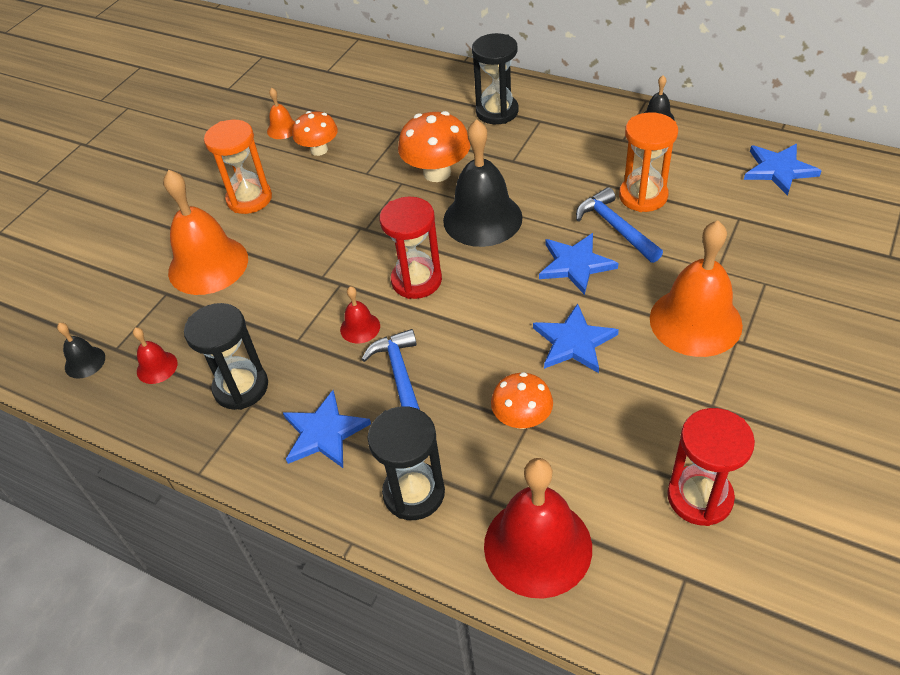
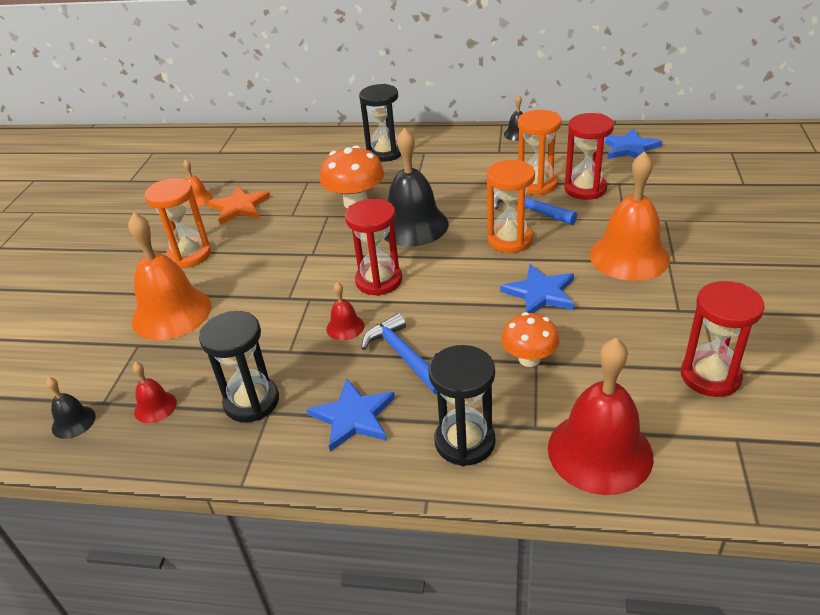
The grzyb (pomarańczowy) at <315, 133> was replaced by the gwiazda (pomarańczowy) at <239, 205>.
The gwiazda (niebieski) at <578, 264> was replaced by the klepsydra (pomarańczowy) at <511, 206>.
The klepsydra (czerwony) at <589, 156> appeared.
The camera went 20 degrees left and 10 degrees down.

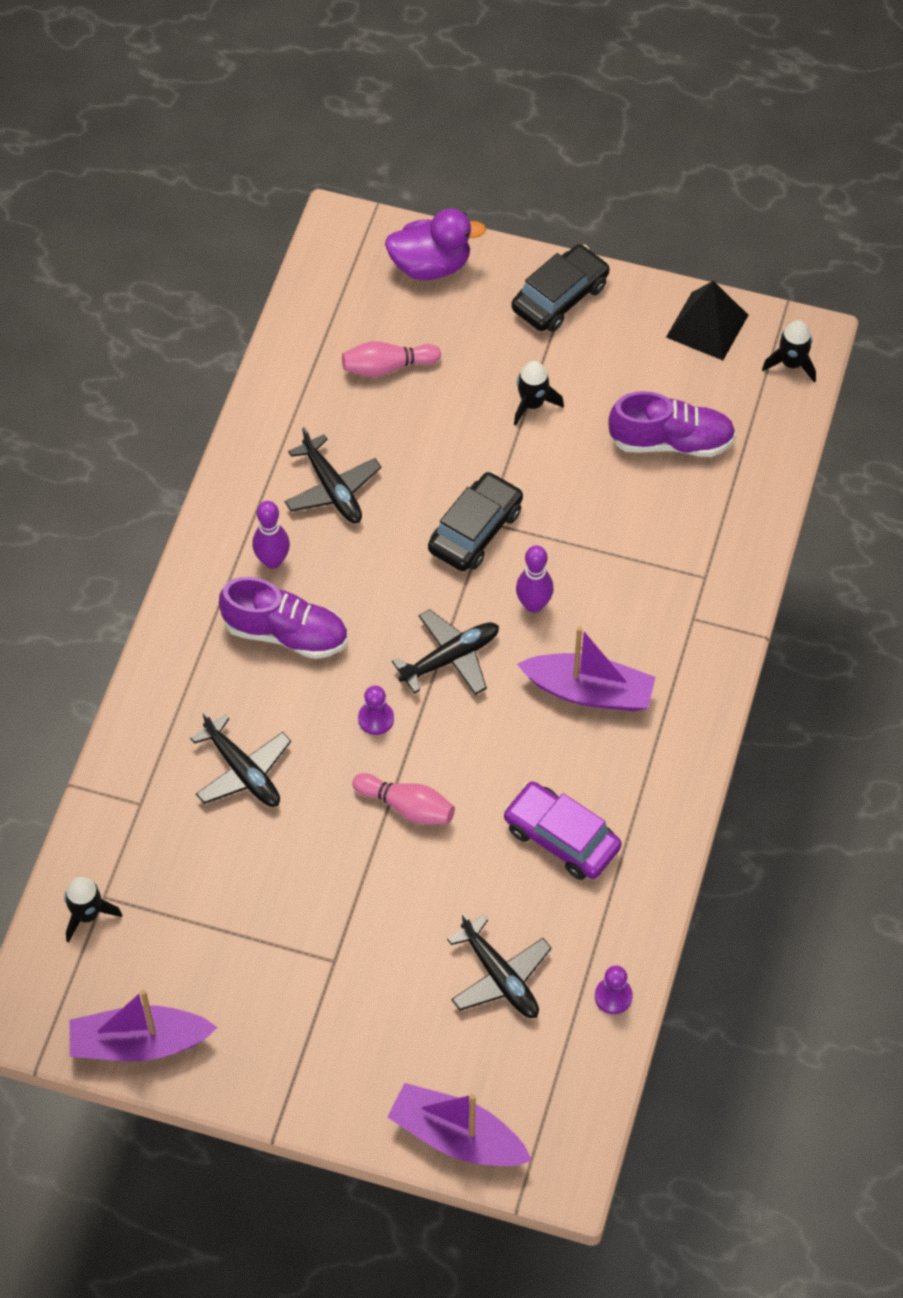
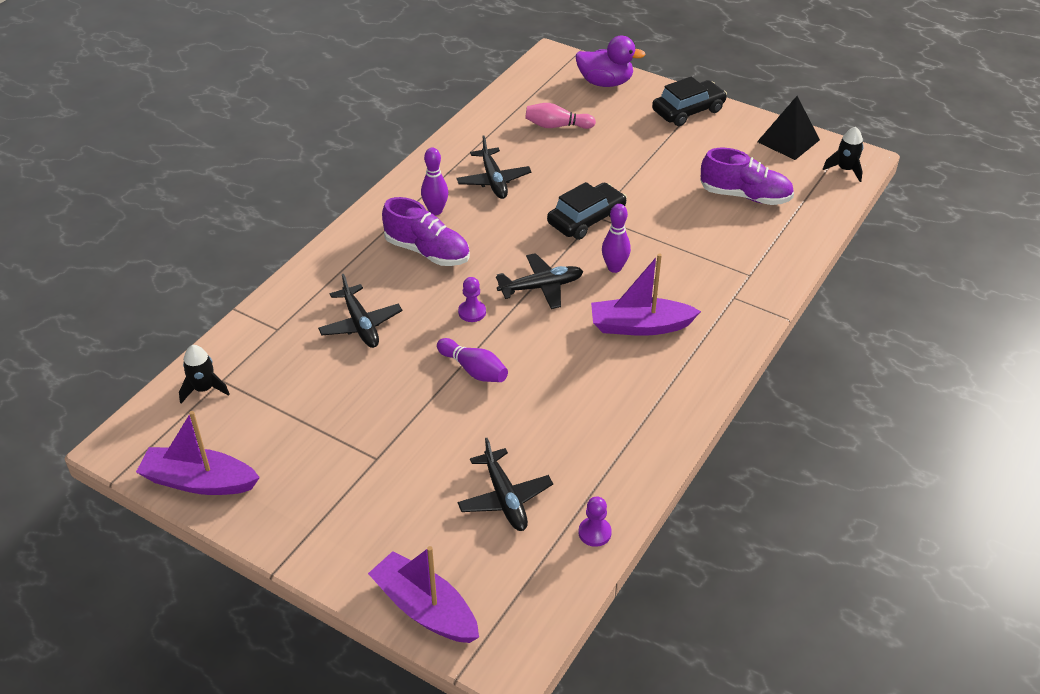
The kręgiel (różowy) at <403, 798> became the kręgiel (fioletowy) at <472, 360>.
The samochód (fioletowy) at <562, 830> disappeared.
The rakieta (czarny) at <539, 393> disappeared.
The łódka (fioletowy) at <586, 668> turned 150 degrees clockwise.
The camera went 15 degrees right and 15 degrees down.

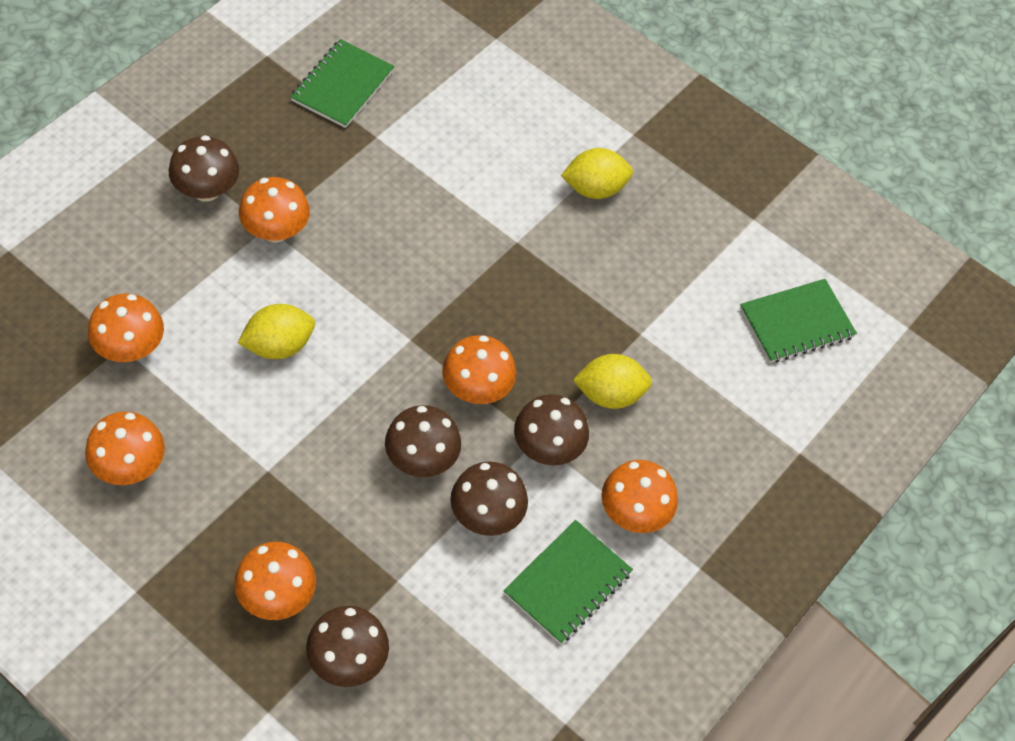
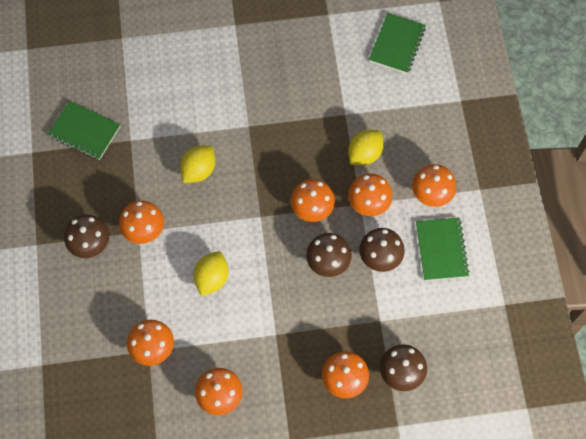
The zeszyt (zielony) at <342, 83> turned 45 degrees counterclockwise.
The grzyb (brązowy) at <551, 430> became the grzyb (pomarańczowy) at <370, 194>.
The cytryna (żółty) moved from <597, 173> to <197, 164>.
The camera went 40 degrees left and 10 degrees up.

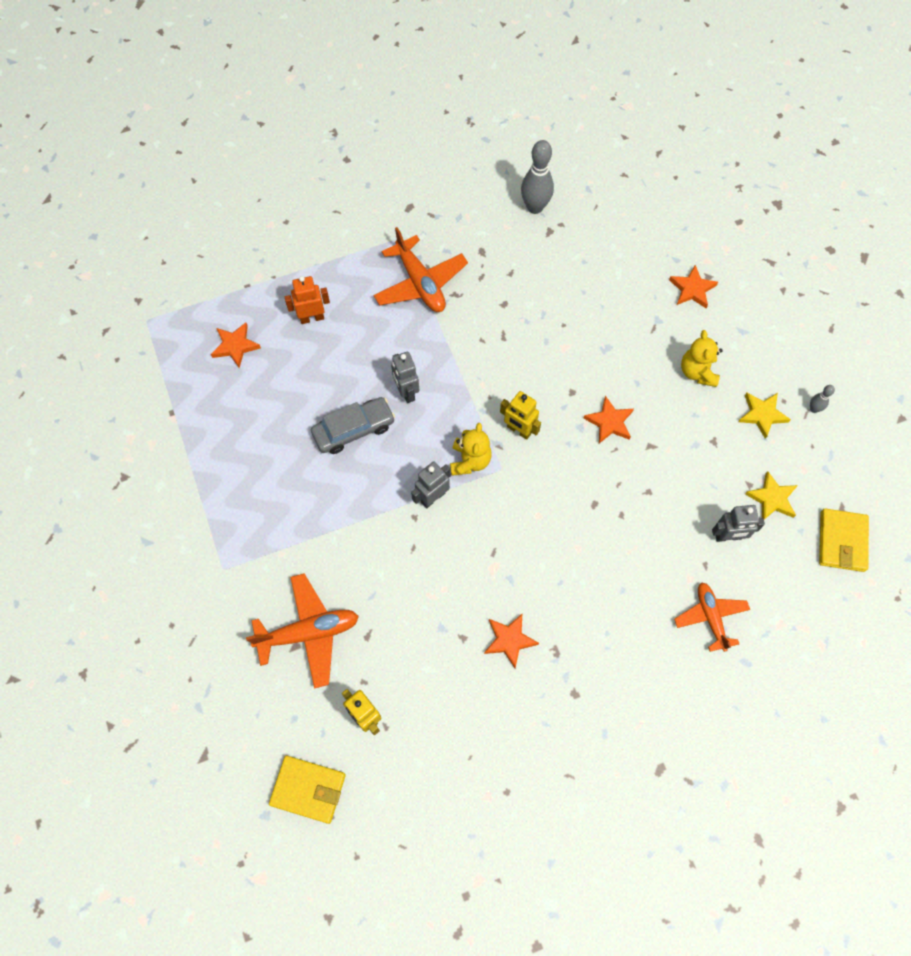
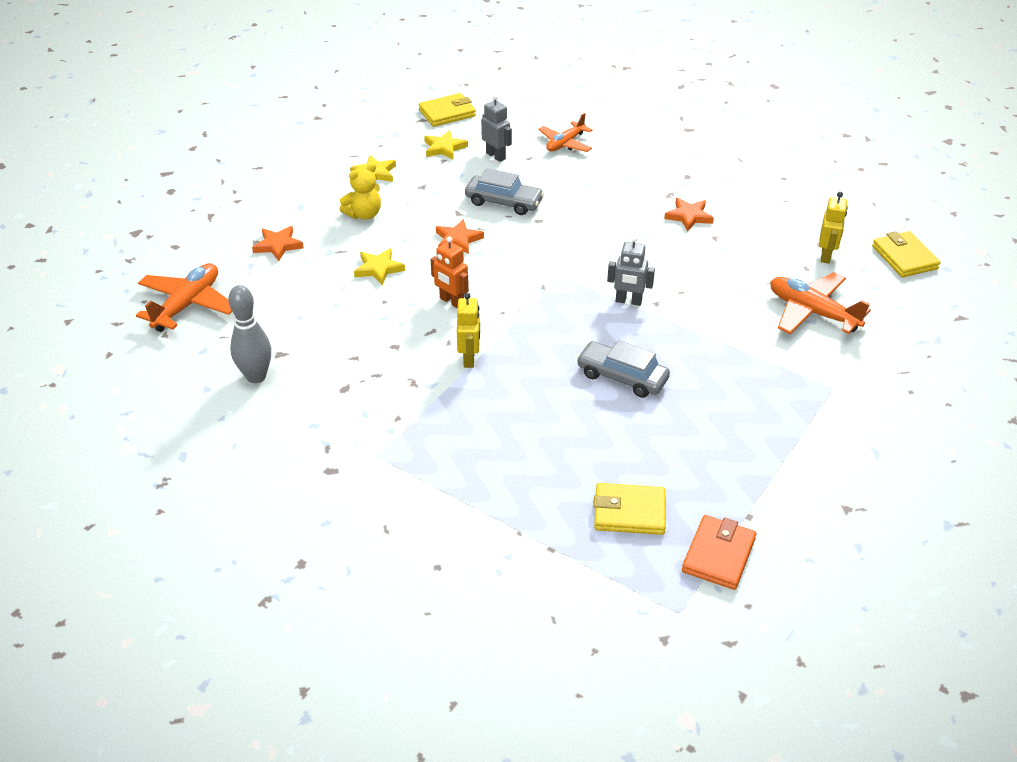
The gwiazda (pomarańczowy) at <236, 345> was replaced by the portfel (żółty) at <629, 509>.
The robot (pomarańczowy) moved from <307, 300> to <450, 272>.
The samolot (pomarańczowy) moved from <421, 269> to <184, 297>.
The robot (szary) at <405, 377> disappeared.
The miś (żółty) at <471, 449> disappeared.
The robot (żółty) moved from <520, 415> to <468, 330>.
The kręgiel (szary) at <822, 399> disappeared.
The gwiazda (żółty) at <379, 266> appeared.
The samochód (szary) at <504, 191> appeared.
The portfel (pomarańczowy) at <719, 552> appeared.
The camera went 125 degrees left and 25 degrees down.

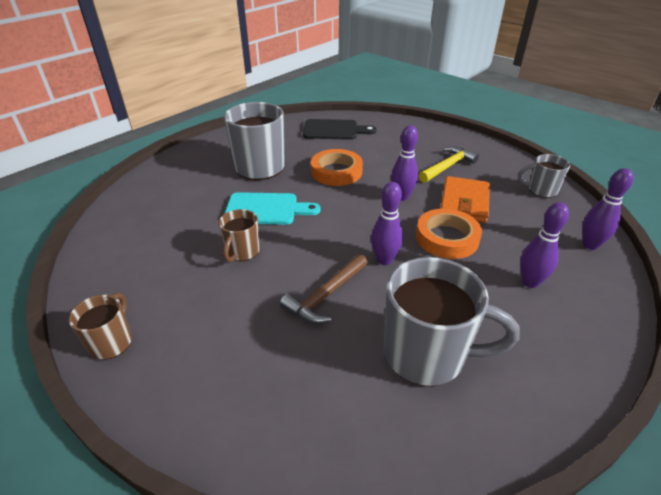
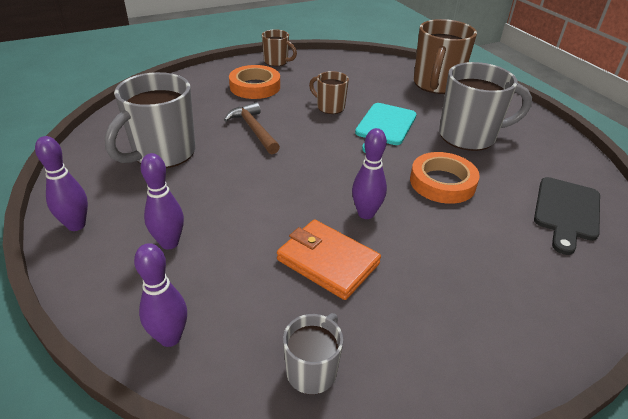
The kręgiel (fioletowy) moved from <387, 223> to <61, 183>.
The taśma klejąca (pomarańczowy) moved from <449, 233> to <254, 82>.
The młotek (żółty) at <449, 165> disappeared.
The kubek (brązowy) at <445, 56> appeared.
The camera went 110 degrees right and 0 degrees up.

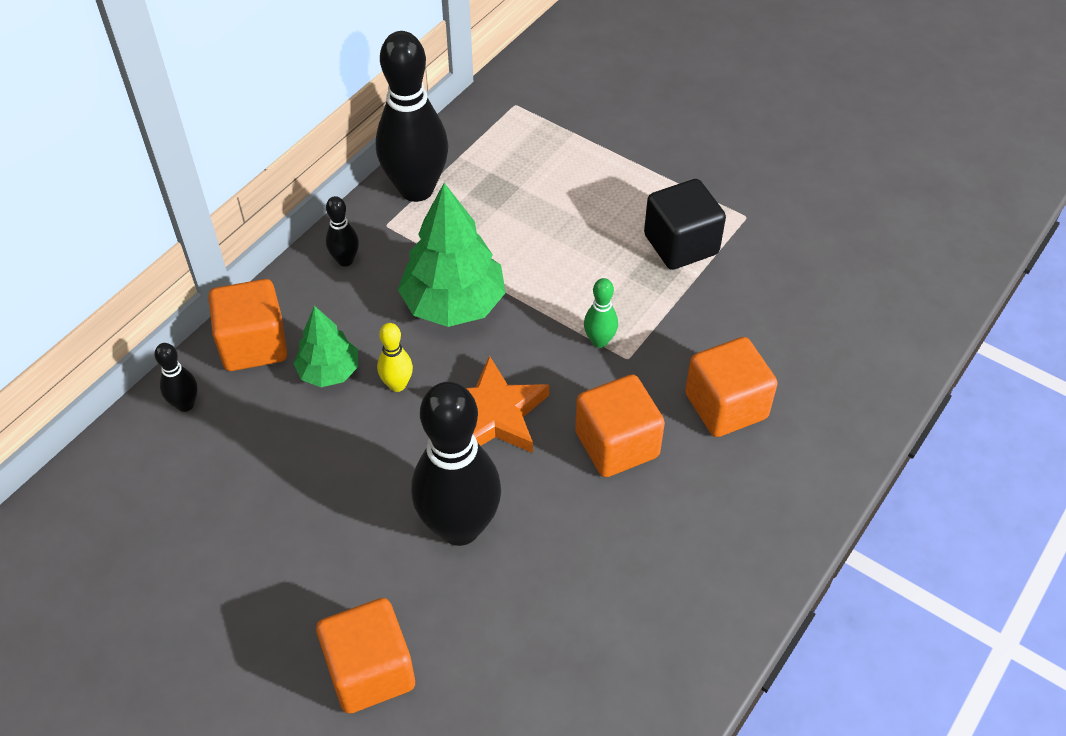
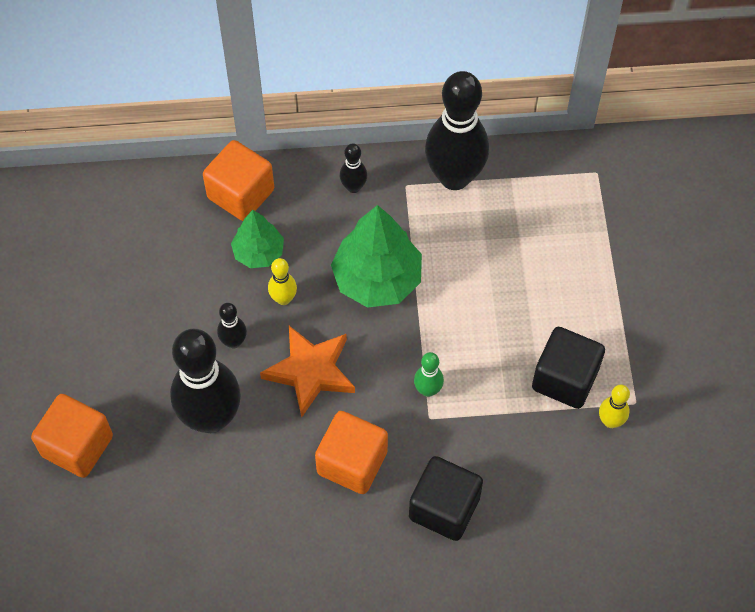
The kręgiel (czarny) moved from <176, 377> to <232, 325>.
The sześcian (pomarańczowy) at <731, 387> became the sześcian (czarny) at <446, 498>.
The kręgiel (żółty) at <614, 406> appeared.
The camera went 50 degrees right and 10 degrees up.

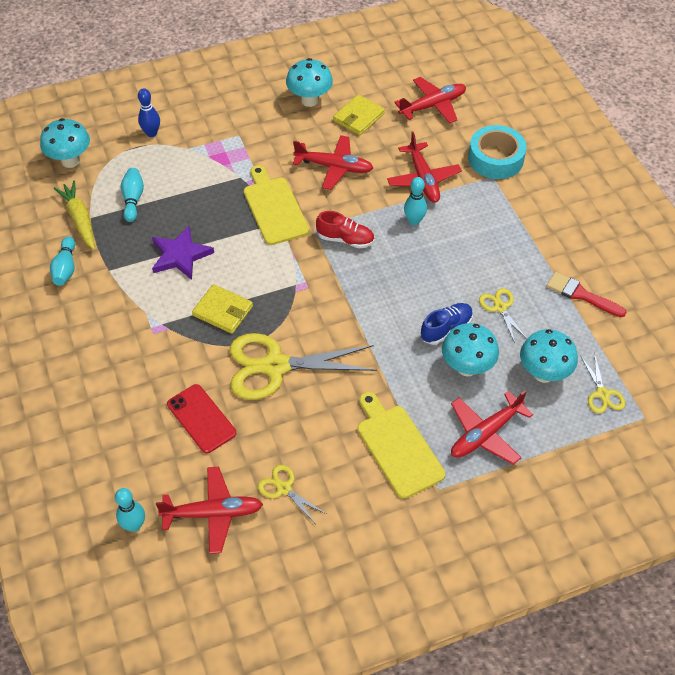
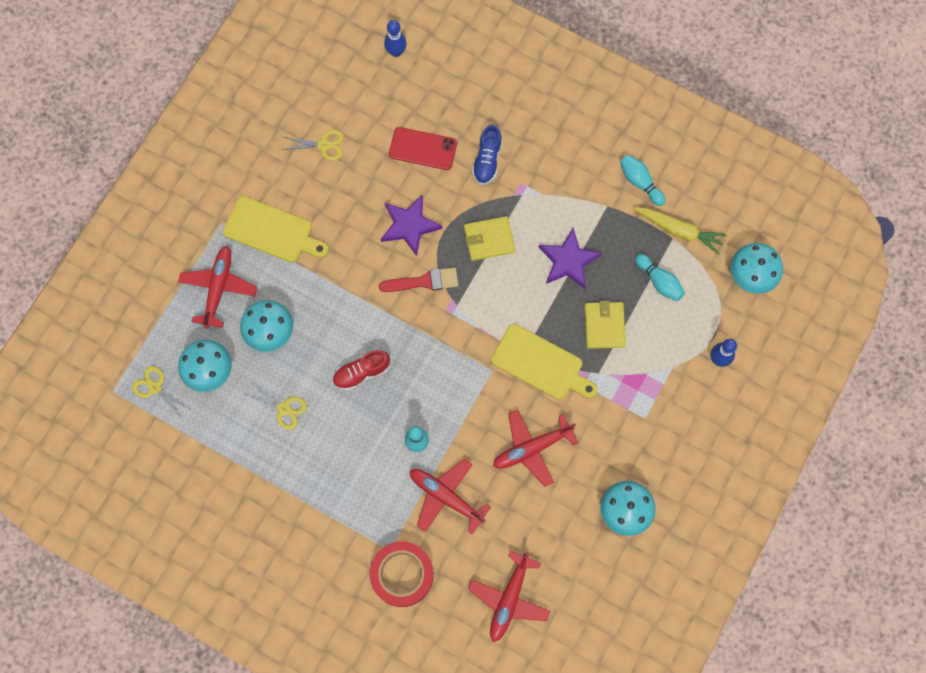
The kręgiel (turkusowy) at <130, 510> became the kręgiel (niebieski) at <395, 38>.
The samolot (czerwony) at <209, 510> disappeared.
The nożyczki (żółty) at <303, 366> was replaced by the gwiazda (fioletowy) at <412, 225>.
The but (czerwony) moved from <345, 229> to <361, 370>.
The portfel (żółty) moved from <359, 114> to <605, 324>.
The but (niebieski) moved from <447, 324> to <487, 154>.
The taśma klejąca (turkusowy) at <497, 152> became the taśma klejąca (czerwony) at <401, 574>.
The pędzel (czerwony) moved from <587, 294> to <418, 279>.
The camera went 140 degrees right and 20 degrees up.

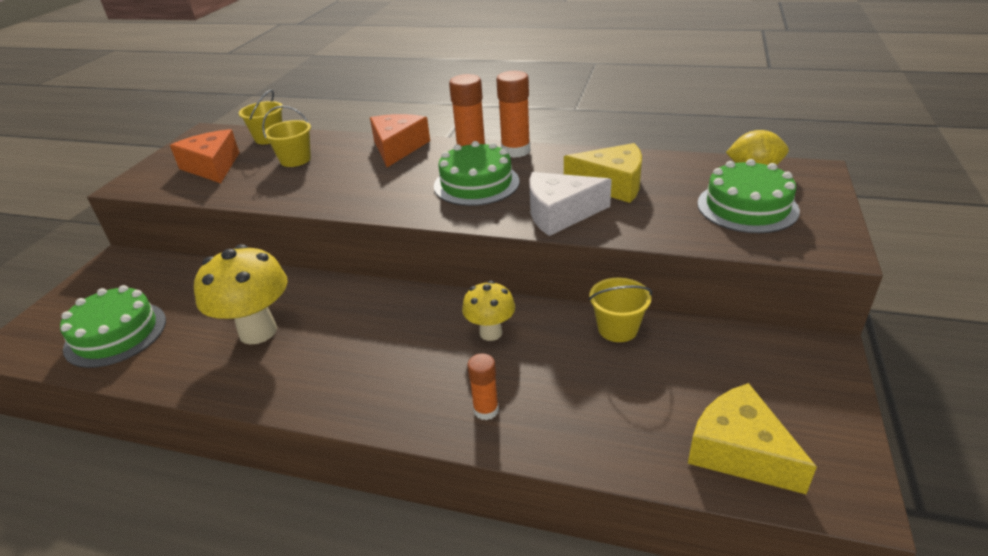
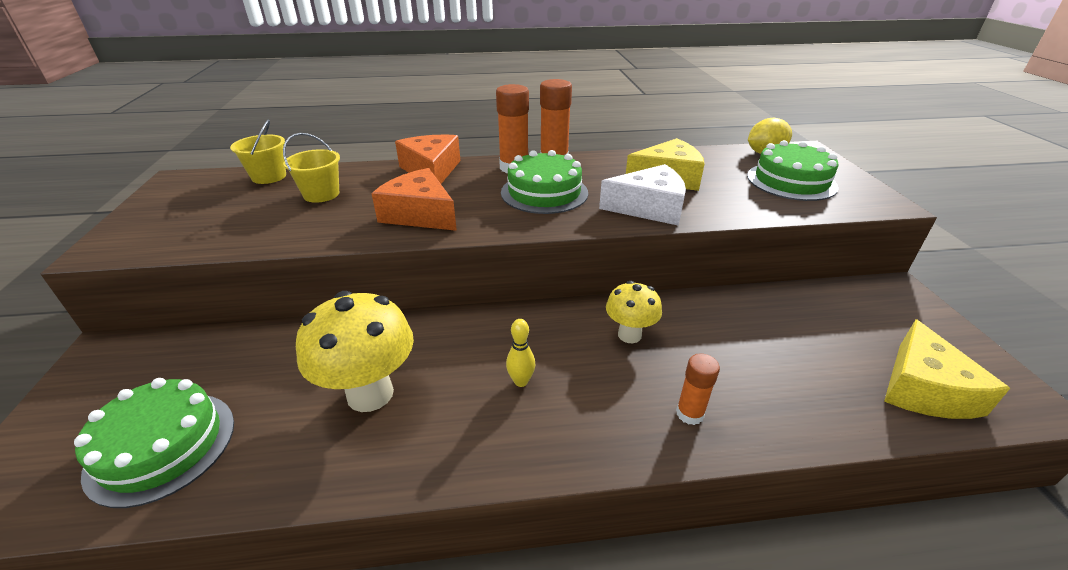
The ser (pomarańczowy) moved from <204, 156> to <414, 199>.
The ser (biały) at <570, 204> turned 150 degrees counterclockwise.
The wiadro (żółty) at <620, 310> disappeared.
The ser (żółty) at <752, 438> turned 105 degrees counterclockwise.
The kręgiel (żółty) at <520, 353> appeared.
The camera went 25 degrees left and 0 degrees up.

